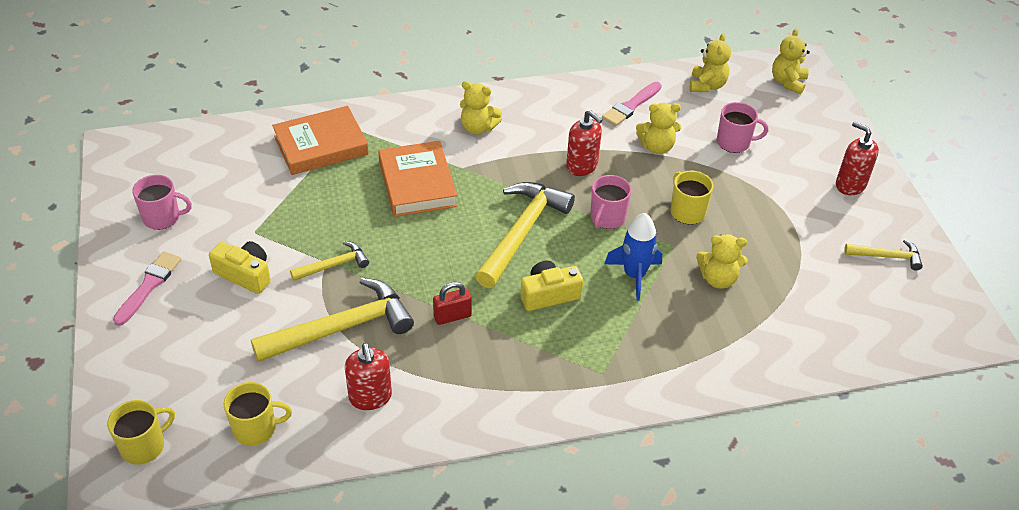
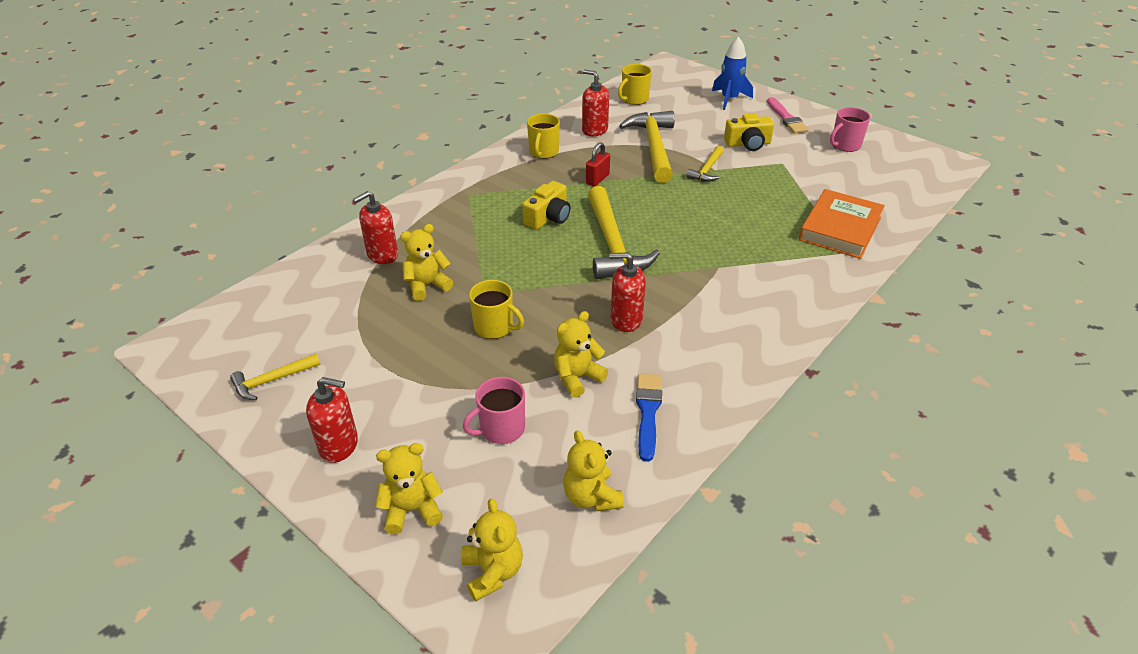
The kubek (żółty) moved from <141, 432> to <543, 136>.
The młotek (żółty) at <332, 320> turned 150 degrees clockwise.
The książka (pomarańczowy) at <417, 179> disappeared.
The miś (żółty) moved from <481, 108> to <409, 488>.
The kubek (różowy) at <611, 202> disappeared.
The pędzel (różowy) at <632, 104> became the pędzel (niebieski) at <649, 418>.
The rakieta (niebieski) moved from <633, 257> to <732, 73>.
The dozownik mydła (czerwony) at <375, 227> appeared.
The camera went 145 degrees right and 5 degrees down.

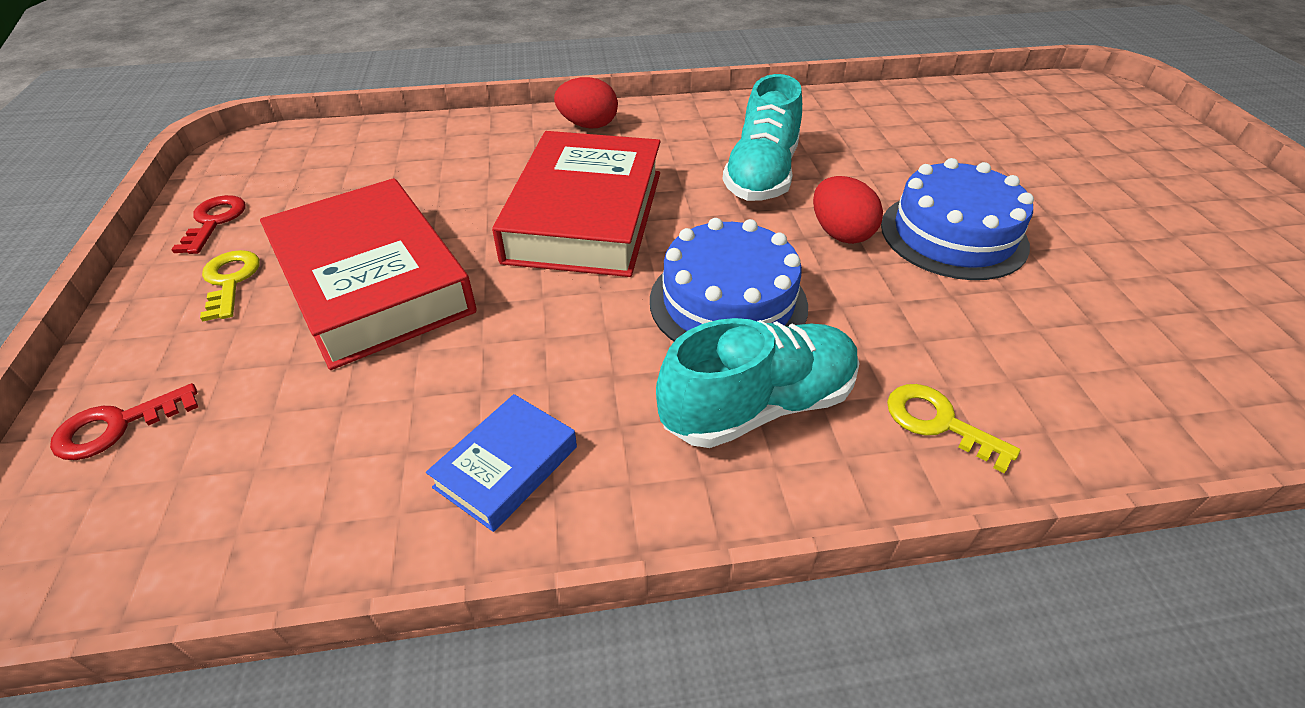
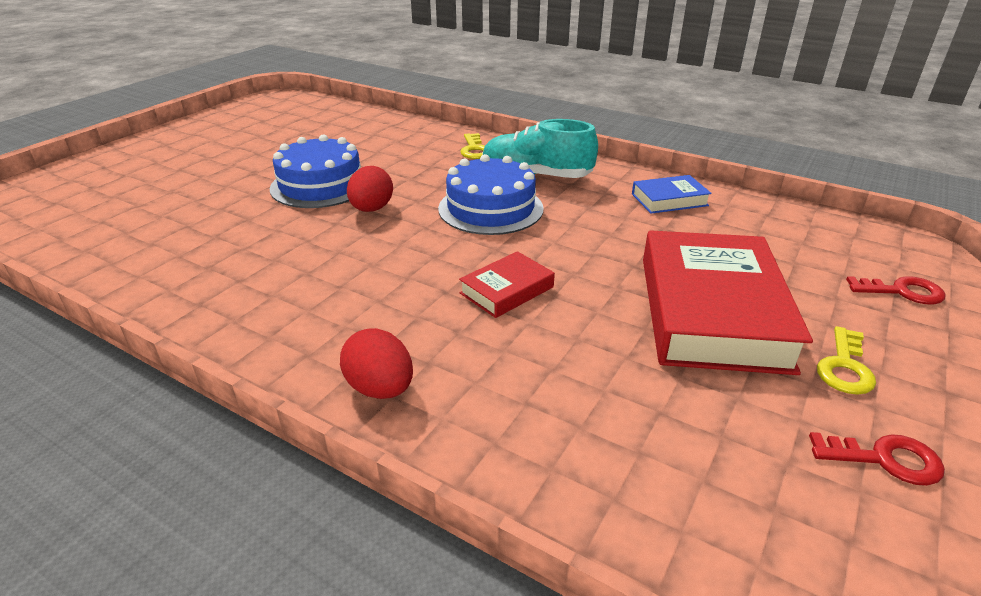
The klucz (czerwony) at <208, 224> turned 120 degrees counterclockwise.
The książka (czerwony) at <576, 204> changed to 0.47 times the size.
The but (turkusowy) at <762, 137> disappeared.
The camera went 140 degrees left and 10 degrees down.

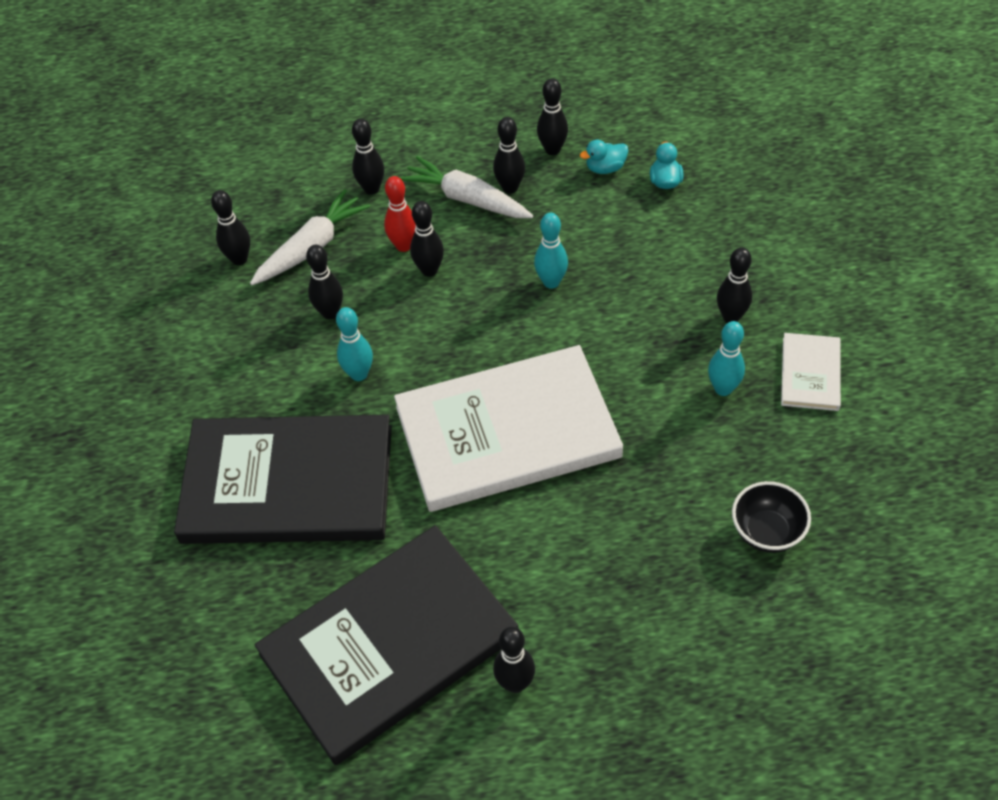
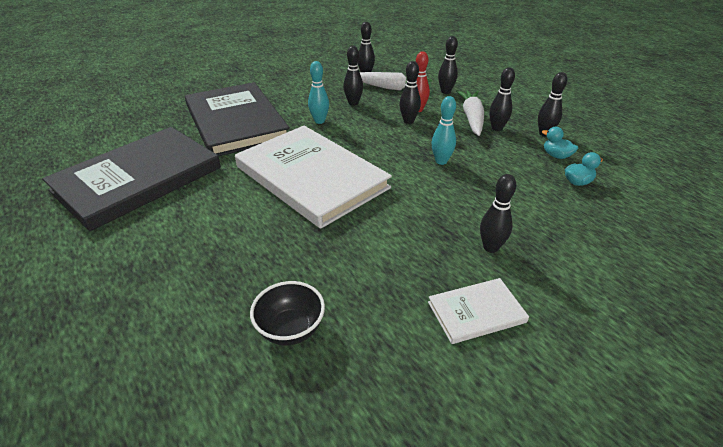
The książka (czarny) at <387, 645> turned 75 degrees counterclockwise.
The kręgiel (czarny) at <514, 660> disappeared.
The kręgiel (turkusowy) at <726, 358> disappeared.
The camera went 60 degrees right and 15 degrees down.

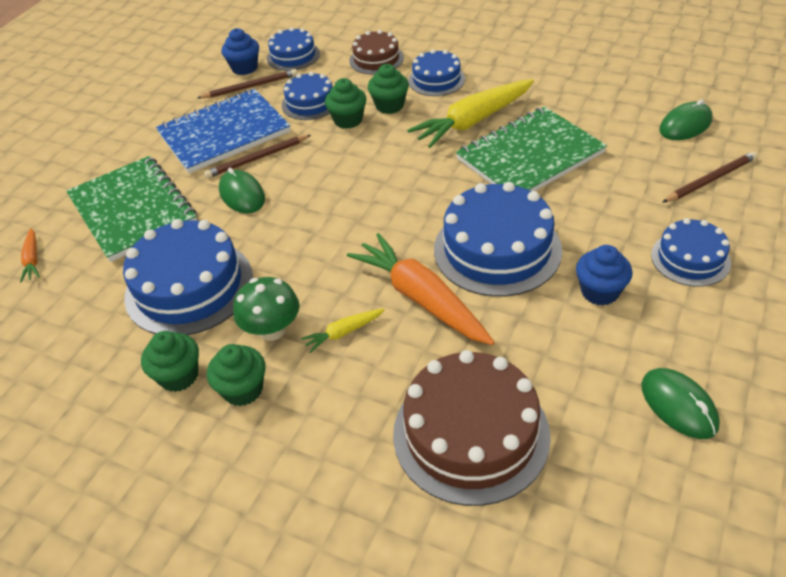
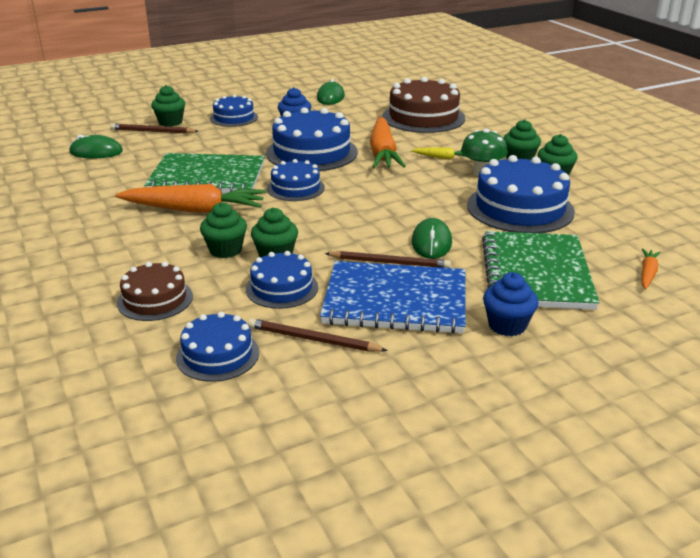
The muffinka (niebieski) moved from <240, 51> to <510, 304>.
The marchewka (żółty) at <470, 113> became the marchewka (pomarańczowy) at <190, 198>.
The tort (niebieski) moved from <436, 72> to <296, 180>.
The muffinka (zielony) at <168, 106> appeared.
The camera went 145 degrees left and 15 degrees down.

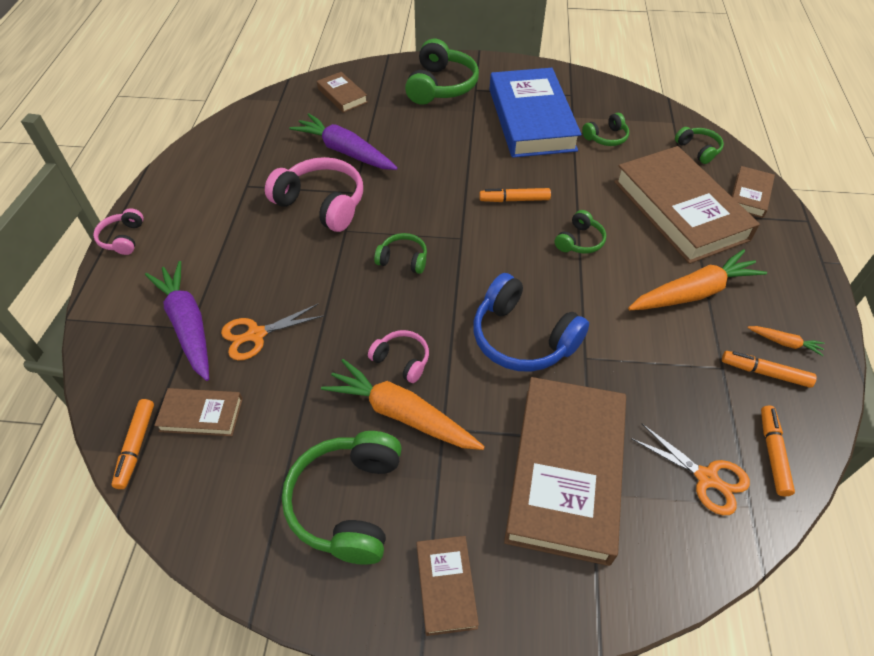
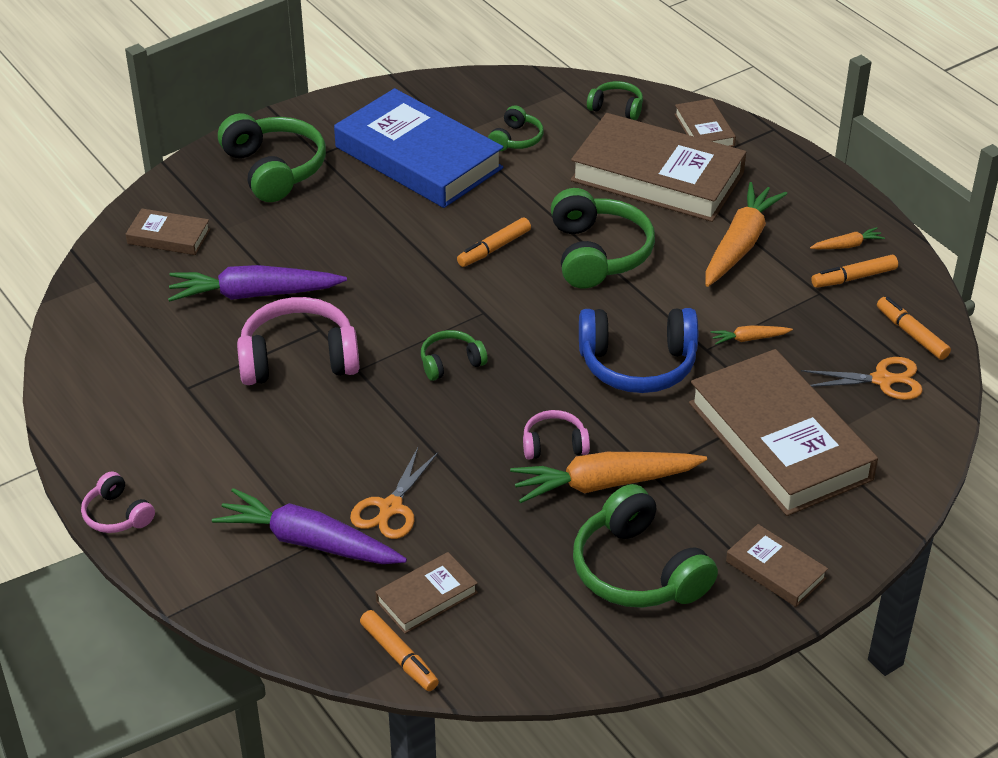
The słuchawki (zielony) at <580, 232> changed to 1.90 times the size.
The marchewka (pomarańczowy) at <751, 335> appeared.
The camera went 40 degrees left and 10 degrees down.

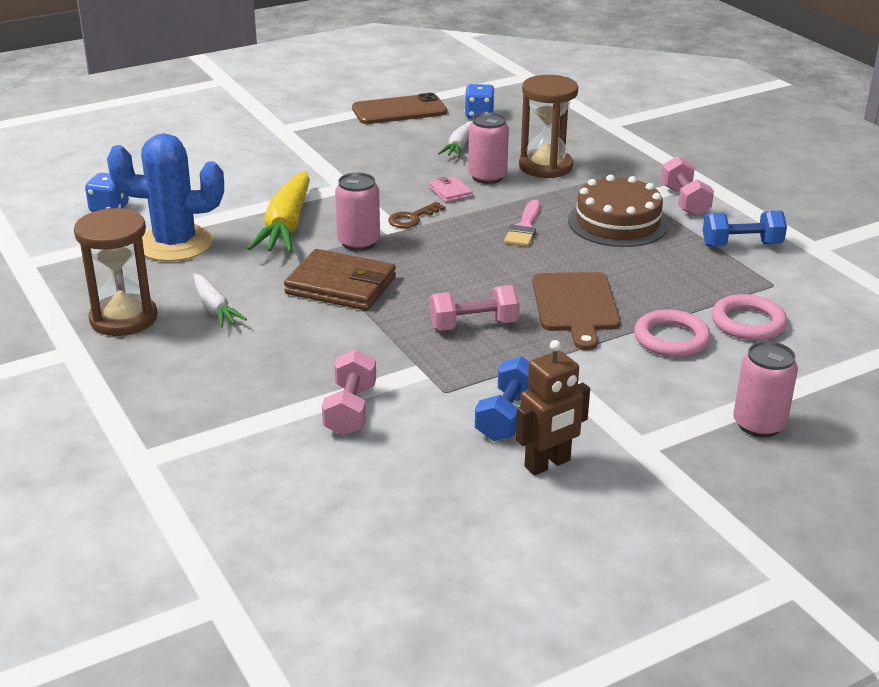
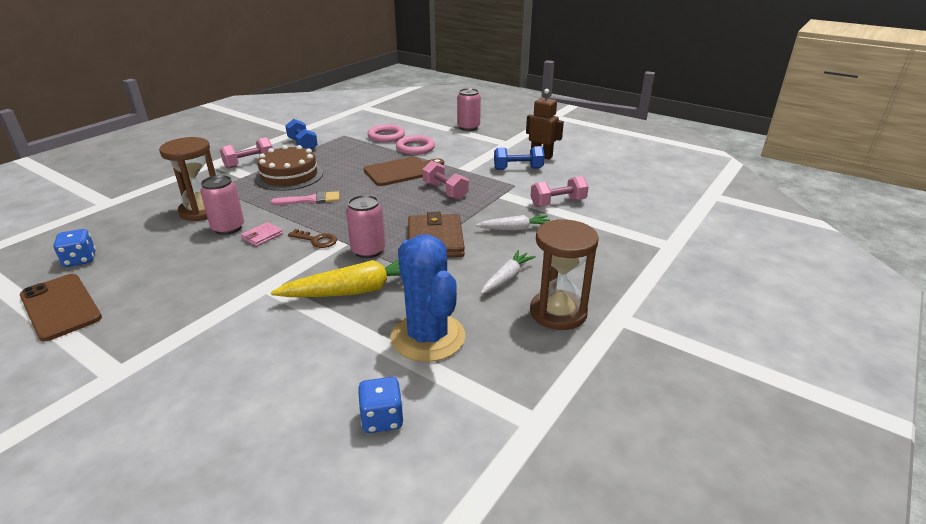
The marchewka (biały) moved from <455, 139> to <513, 223>.
The camera went 115 degrees left and 0 degrees up.

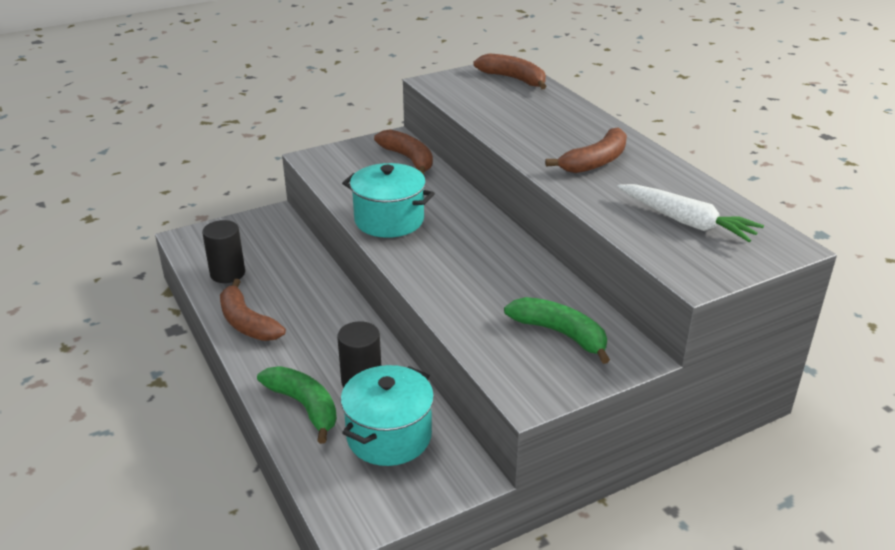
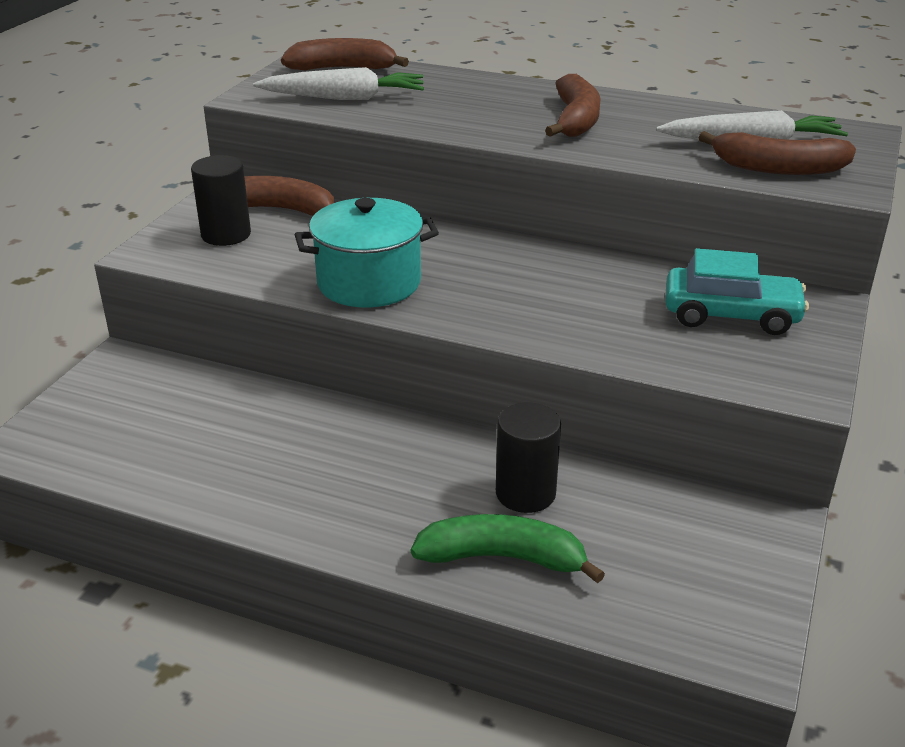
The walec (czarny) moved from <223, 251> to <221, 200>.
The banan (brązowy) moved from <253, 310> to <777, 153>.
The garnek (turkusowy) at <387, 415> disappeared.
The banan (zielony) at <557, 330> was replaced by the samochód (turkusowy) at <737, 291>.
The marchewka (biały) at <338, 83> appeared.
The camera went 40 degrees left and 0 degrees up.

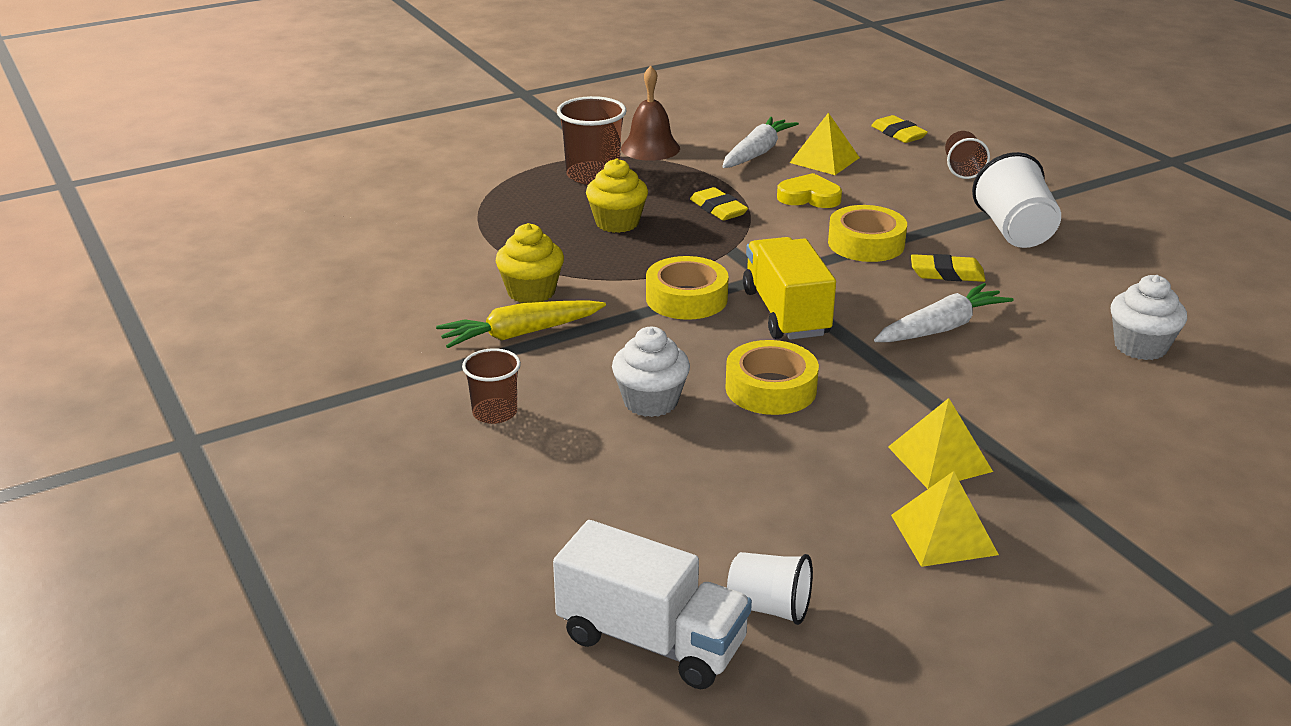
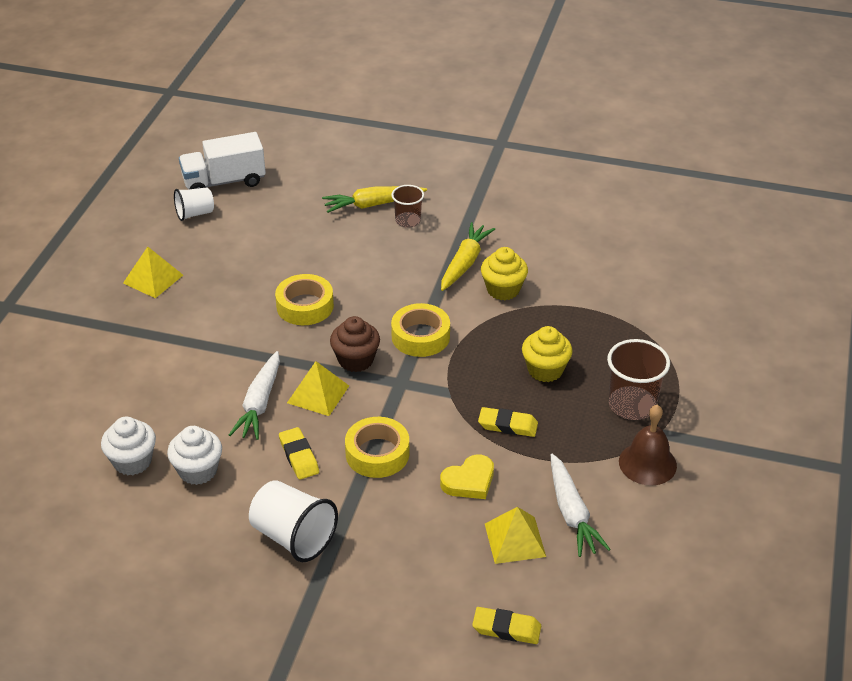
The muffinka (biały) moved from <651, 372> to <194, 455>.
The ciężarówka (żółty) at <789, 288> was replaced by the muffinka (brązowy) at <355, 344>.
The piramida (żółty) moved from <940, 443> to <318, 388>.
The gumka do mazania (żółty) at <948, 268> turned 75 degrees counterclockwise.
The szklanka (brązowy) at <967, 155> disappeared.
The marchewka (żółty) at <374, 199> appeared.
The camera went 135 degrees right and 10 degrees up.

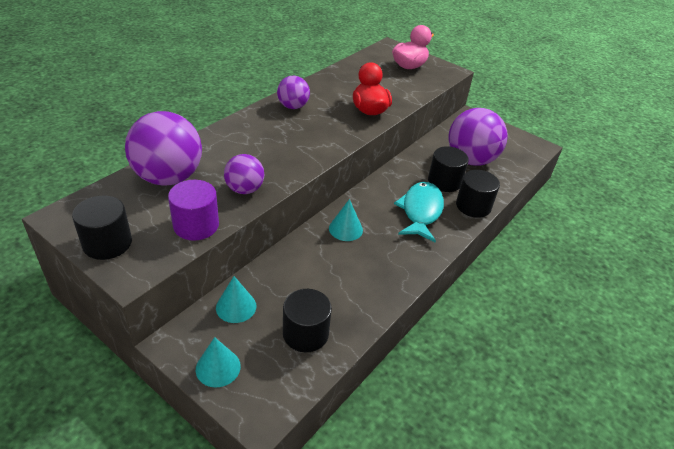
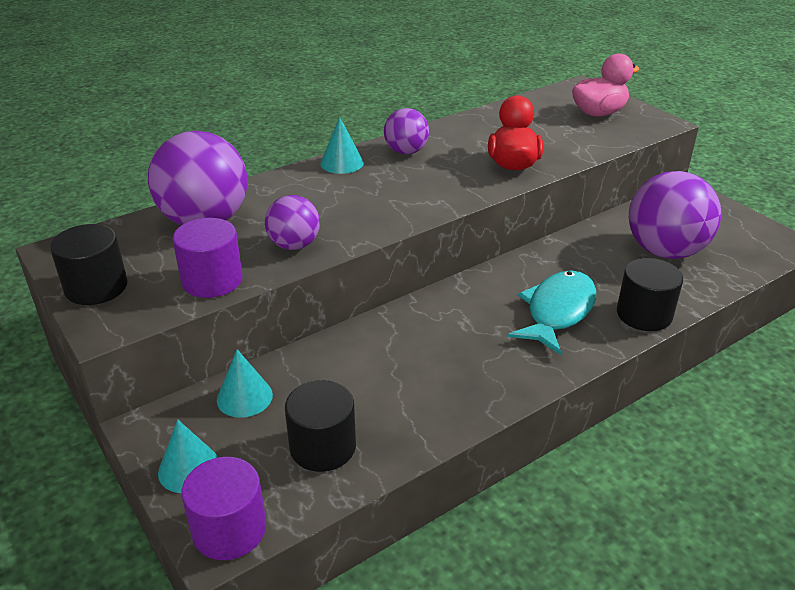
The stożek (turkusowy) moved from <346, 220> to <342, 145>.
The walec (czarny) at <448, 169> disappeared.
The walec (fioletowy) at <223, 508> appeared.
The camera went 20 degrees right and 5 degrees down.

